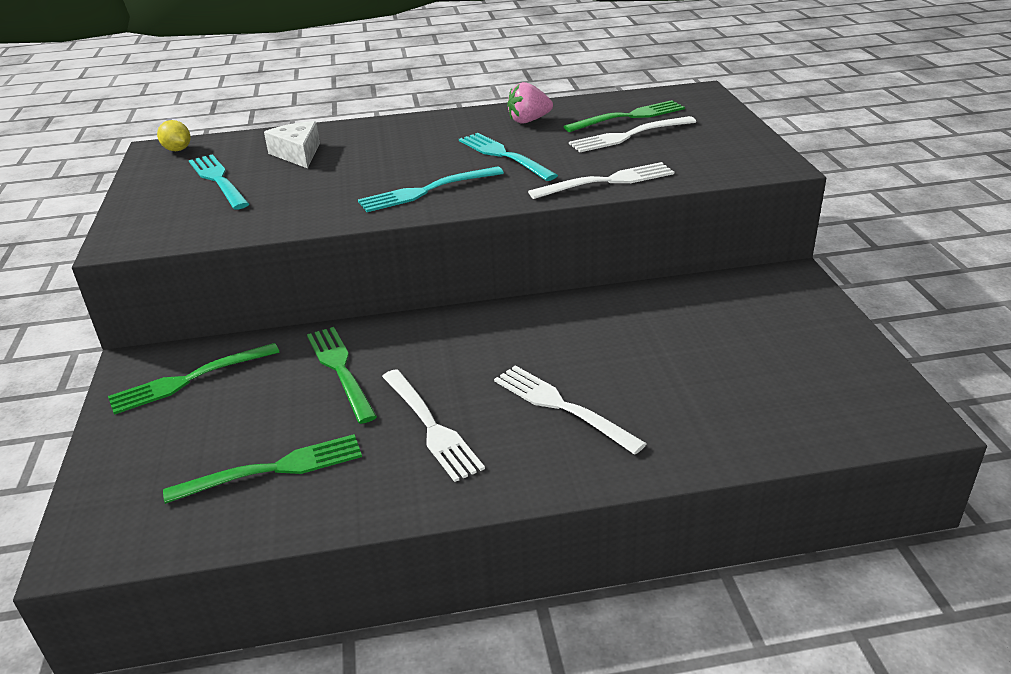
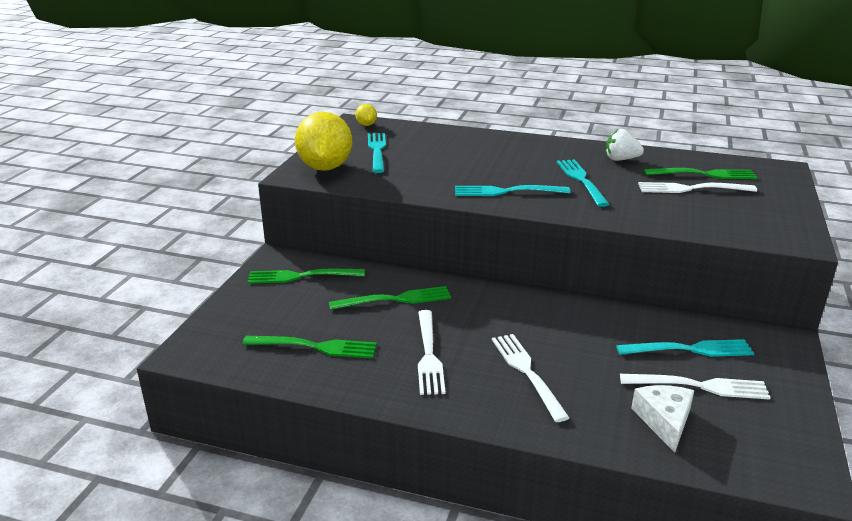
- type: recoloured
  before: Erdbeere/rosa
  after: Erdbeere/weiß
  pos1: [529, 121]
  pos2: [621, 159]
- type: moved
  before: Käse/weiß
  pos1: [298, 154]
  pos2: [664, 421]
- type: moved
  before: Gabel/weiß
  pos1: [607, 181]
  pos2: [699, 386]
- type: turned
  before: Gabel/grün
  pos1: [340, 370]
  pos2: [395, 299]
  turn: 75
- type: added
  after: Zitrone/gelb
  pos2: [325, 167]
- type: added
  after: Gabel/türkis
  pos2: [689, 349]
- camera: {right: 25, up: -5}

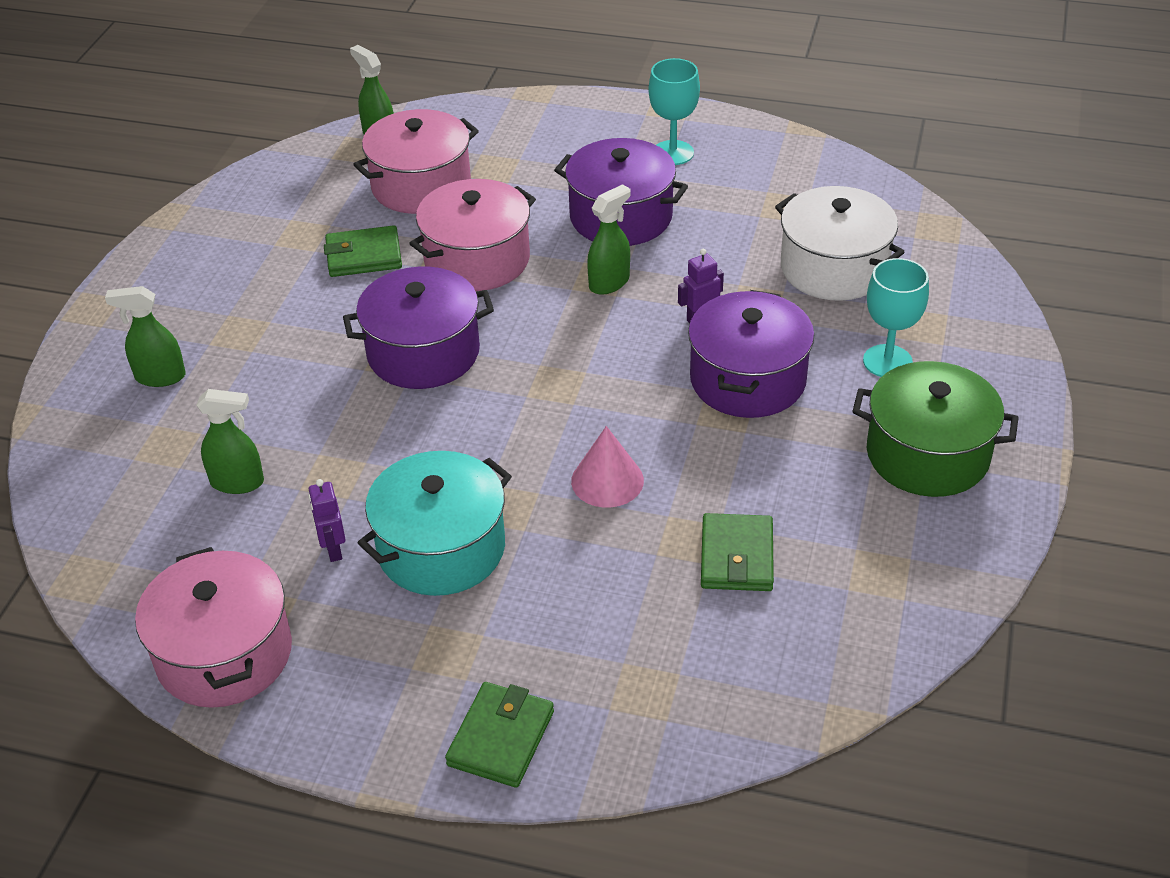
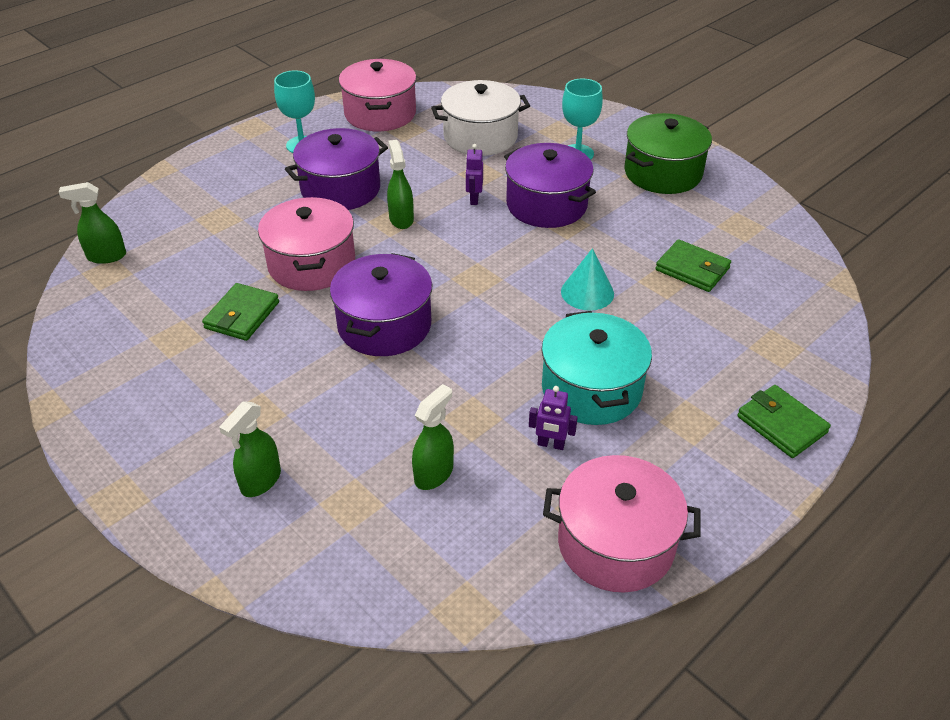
- type: moved
  before: Kochtopf/rosa
  pos1: [421, 185]
  pos2: [380, 114]
- type: recoloured
  before: Kegel/rosa
  after: Kegel/türkis
  pos1: [607, 480]
  pos2: [587, 292]
- camera: {right: -60, up: 0}

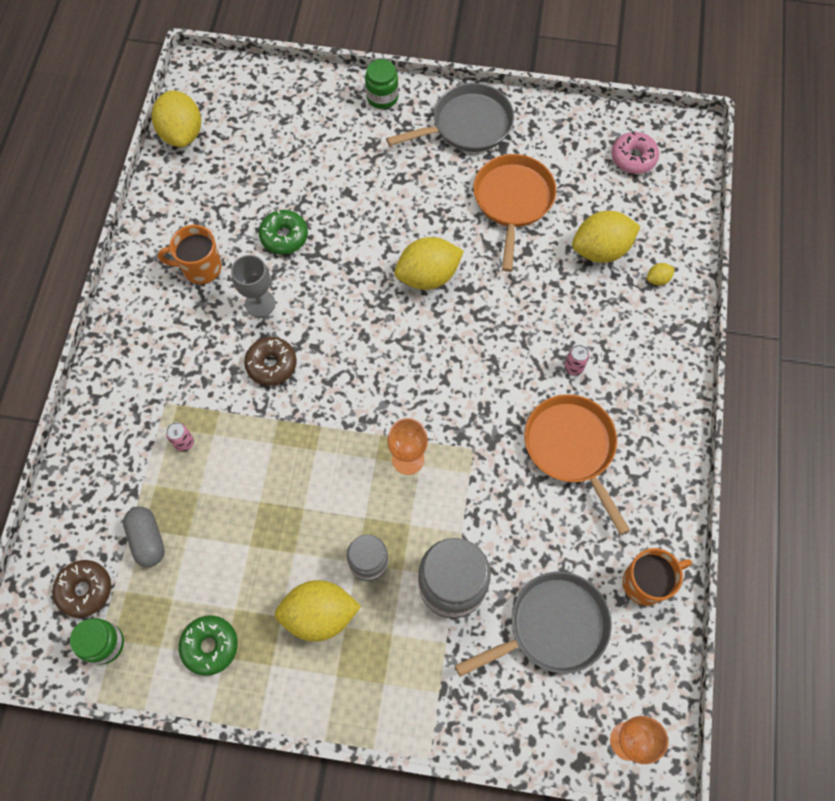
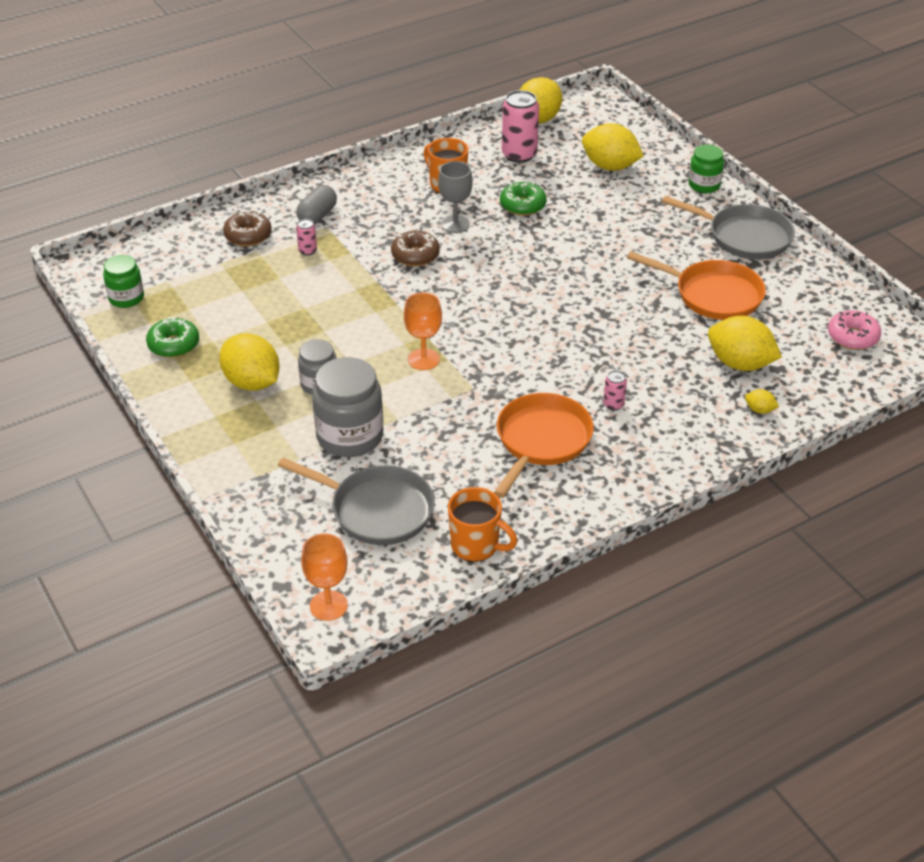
- type: turned
  before: Pfanne/orange
  pos1: [513, 201]
  pos2: [713, 295]
  turn: 60
- type: moved
  before: Zitrone/gelb
  pos1: [428, 276]
  pos2: [610, 166]
- type: moved
  before: Kapsel/grau
  pos1: [148, 540]
  pos2: [317, 215]
- type: moved
  before: Donut/braun
  pos1: [85, 590]
  pos2: [248, 235]
- type: added
  after: Dose/rosa
  pos2: [519, 155]
- camera: {right: 50, up: -25}

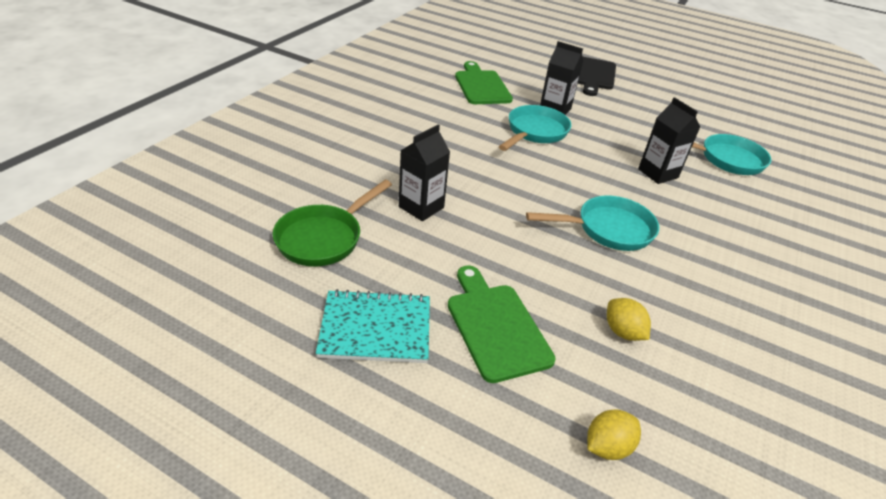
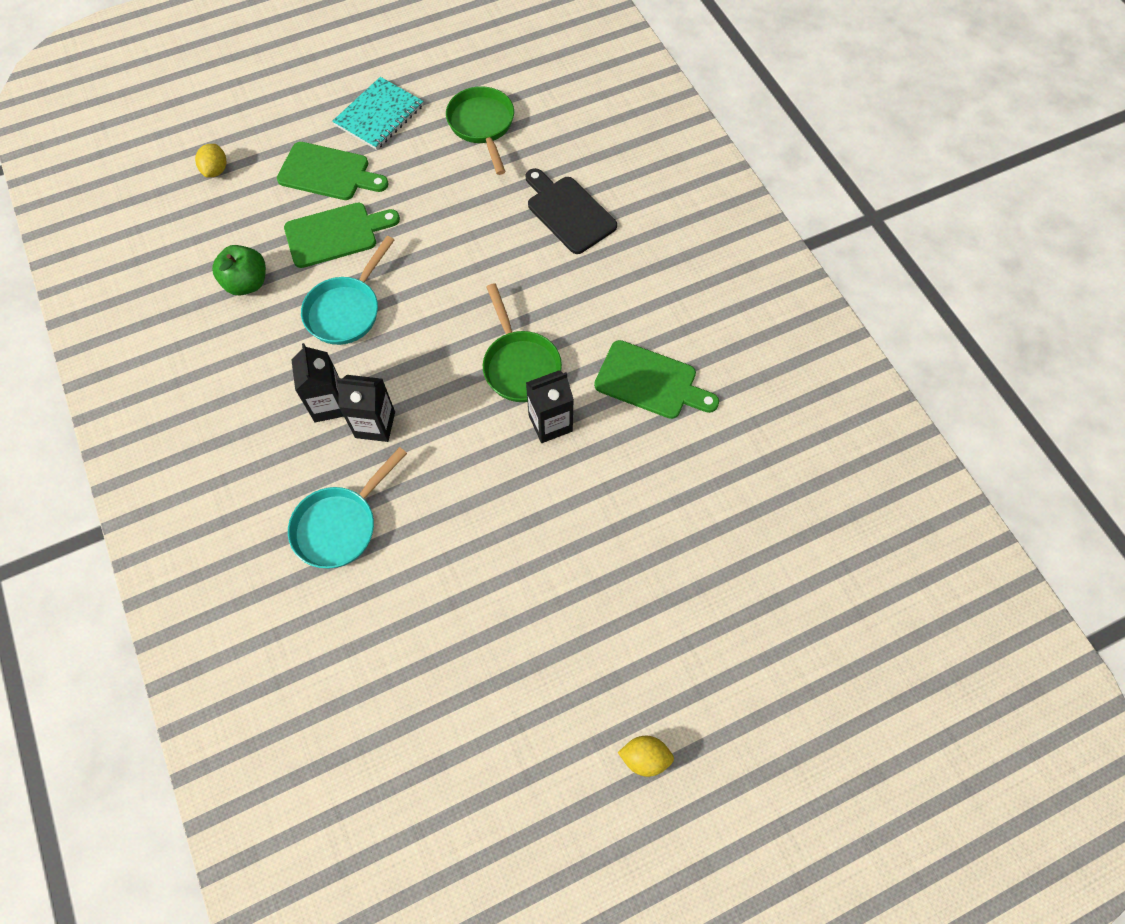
- type: moved
  before: Schneidebrett/schwarz
  pos1: [593, 75]
  pos2: [568, 212]
- type: recoloured
  before: Pfanne/türkis
  after: Pfanne/grün
  pos1: [535, 132]
  pos2: [520, 365]
- type: moved
  before: Getränkekarton/schwarz
  pos1: [421, 207]
  pos2: [329, 404]
- type: moved
  before: Zitrone/gelb
  pos1: [622, 331]
  pos2: [644, 757]
- type: added
  after: Schneidebrett/grün
  pos2: [336, 234]
- type: added
  after: Apfel/grün
  pos2: [247, 283]
- camera: {right: 130, up: 25}

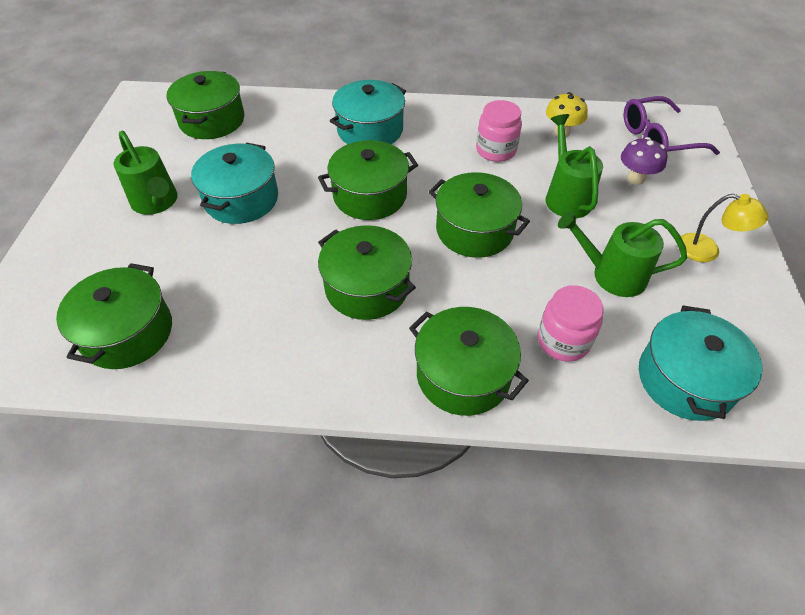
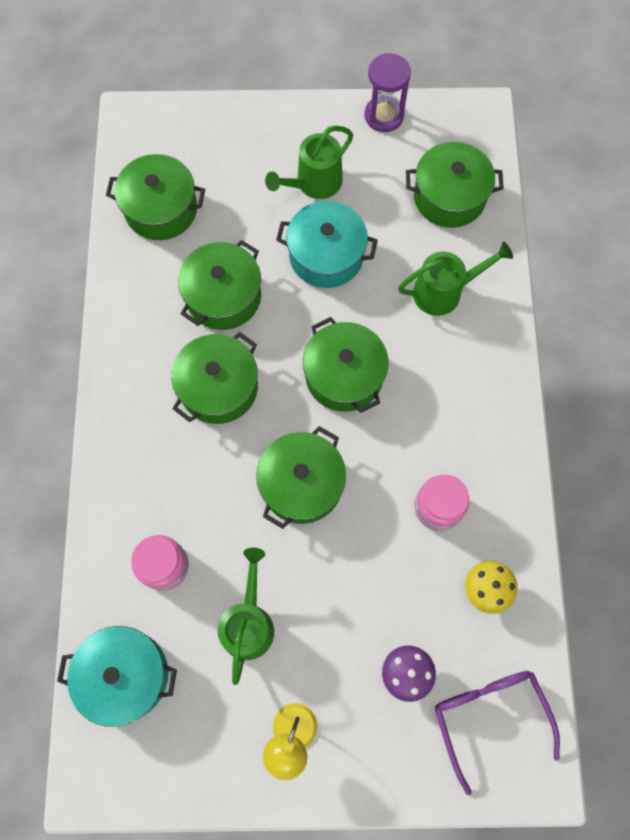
- type: removed
  before: Kochtopf/türkis
  pos1: [370, 130]
- type: moved
  before: Gießkanne/grün
  pos1: [565, 196]
  pos2: [444, 291]
- type: moved
  before: Kochtopf/grün
  pos1: [463, 375]
  pos2: [223, 296]
- type: added
  after: Sanduhr/lila
  pos2: [384, 116]
- camera: {right: 85, up: 20}

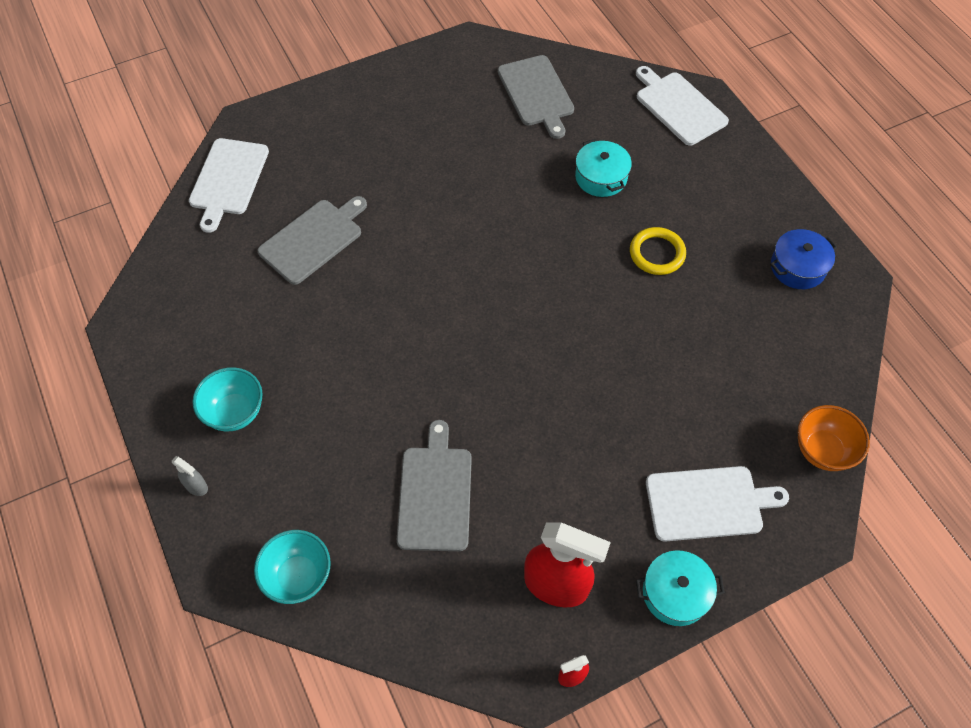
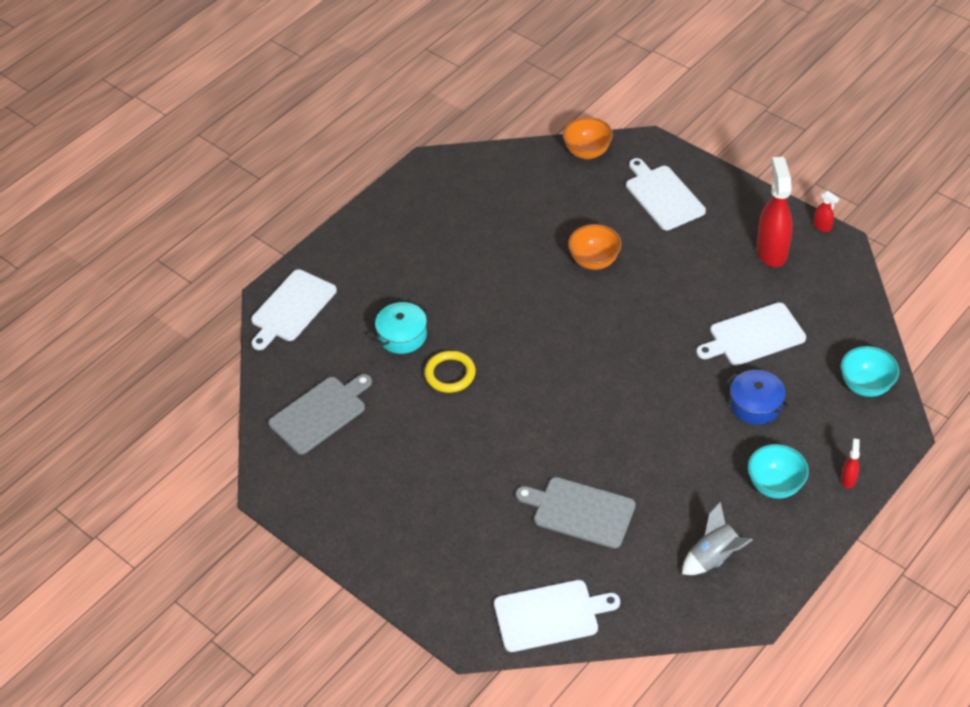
- type: moved
  before: Ring/gelb
  pos1: [657, 253]
  pos2: [450, 374]
- type: moved
  before: Kochtopf/blau
  pos1: [798, 267]
  pos2: [755, 404]
- type: recoloured
  before: Schneidebrett/grau
  after: Schneidebrett/weiß
  pos1: [435, 493]
  pos2: [754, 336]
- type: recoloured
  before: Sprühflasche/grau
  after: Sprühflasche/rot
  pos1: [196, 486]
  pos2: [848, 479]
- type: removed
  before: Kochtopf/türkis
  pos1: [675, 593]
- type: added
  after: Schüssel/orange
  pos2: [594, 261]
- type: added
  after: Rakete/grau
  pos2: [714, 557]
- camera: {right: -110, up: -10}

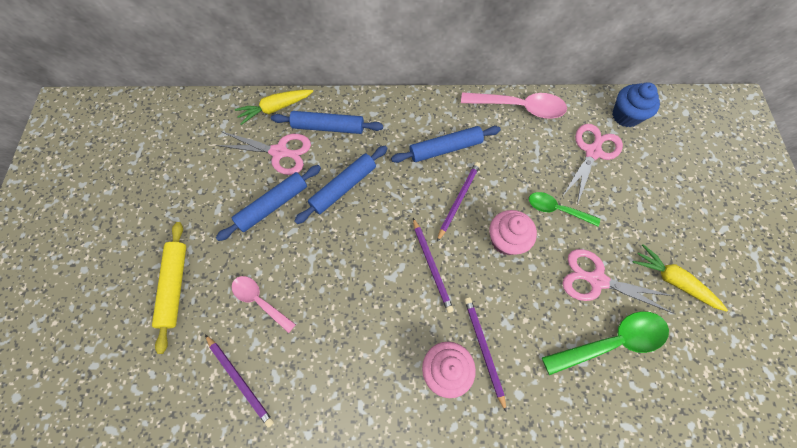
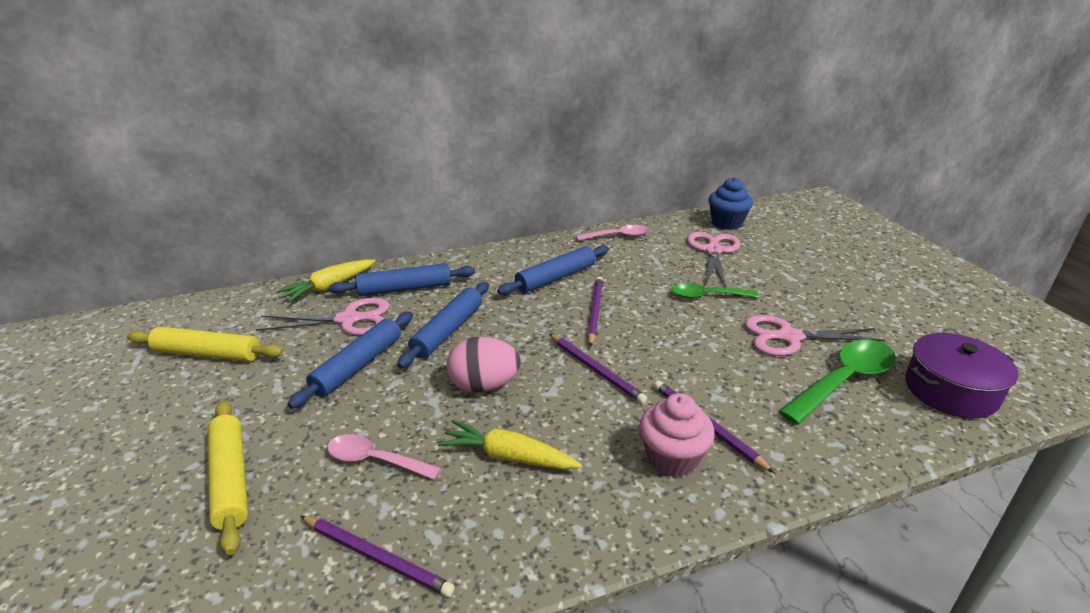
- type: resized
  before: Löffel/rosa
  pos1: [519, 107]
  pos2: [618, 236]
  scale: 0.63
- type: removed
  before: Muffin/rosa
  pos1: [506, 240]
- type: moved
  before: Karotte/gelb
  pos1: [672, 280]
  pos2: [508, 456]
- type: added
  after: Nudelholz/gelb
  pos2: [208, 353]
- type: added
  after: Kochtopf/lila
  pos2: [950, 390]
- type: added
  after: Ei/rosa
  pos2: [484, 385]
- camera: {right: -20, up: -35}

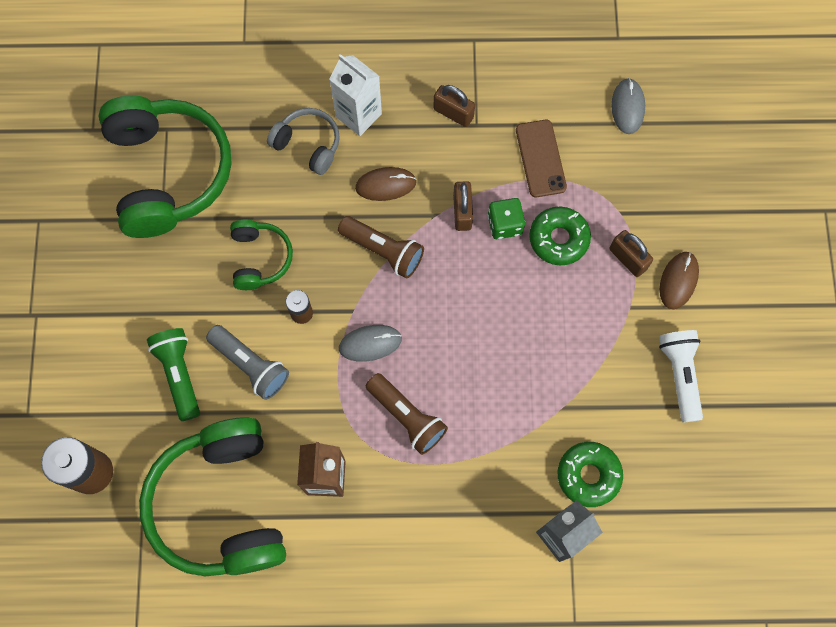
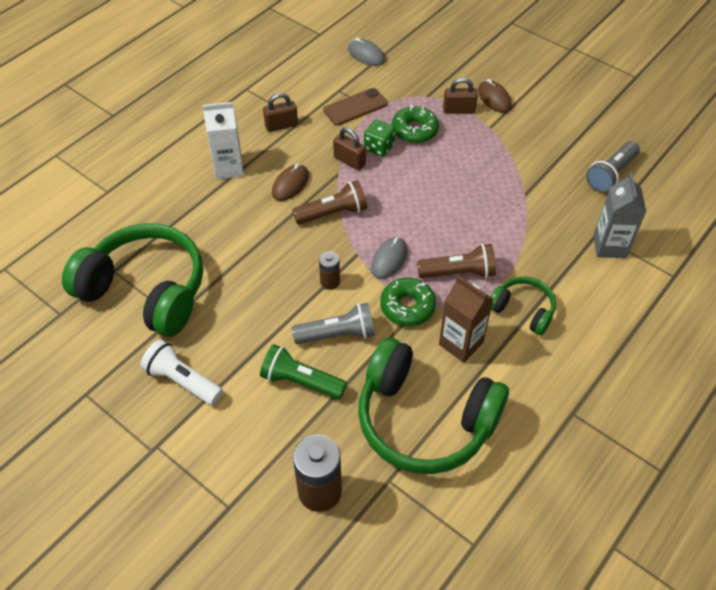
- type: removed
  before: Kopfhörer/grau
  pos1: [308, 145]
- type: turned
  before: Handy/braun
  pos1: [540, 158]
  pos2: [355, 107]
  turn: -60
- type: moved
  before: Kopfhörer/grün
  pos1: [260, 258]
  pos2: [523, 310]
- type: moved
  before: Taschenlampe/weiß
  pos1: [680, 375]
  pos2: [183, 381]
- type: moved
  before: Donut/grün
  pos1: [588, 475]
  pos2: [407, 307]
- type: added
  after: Taschenlampe/grau
  pos2: [611, 174]
- camera: {right: -50, up: -20}

